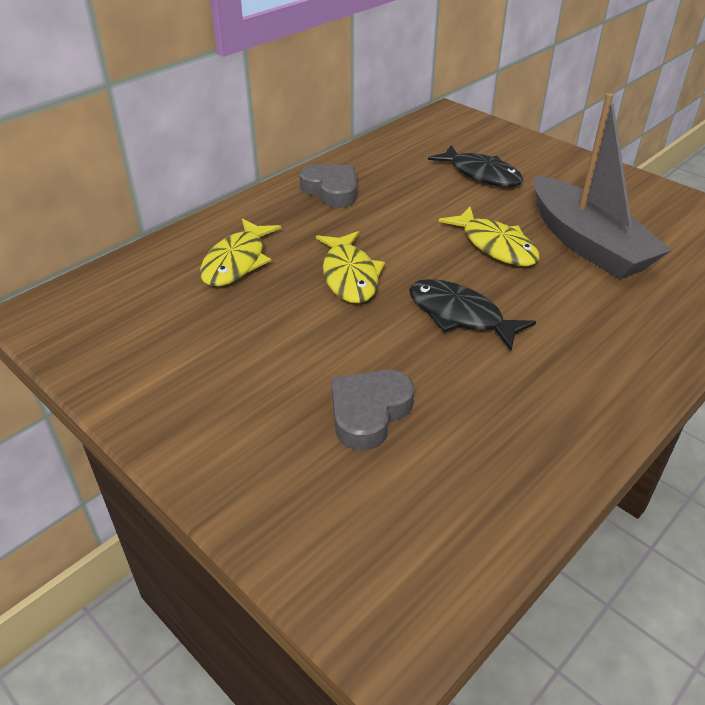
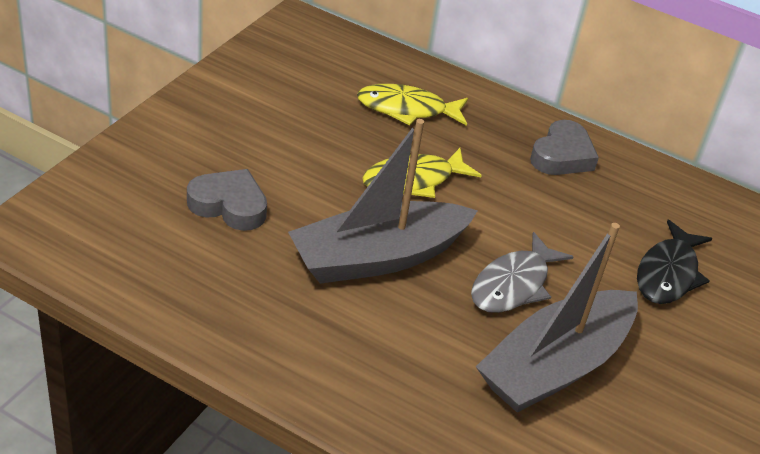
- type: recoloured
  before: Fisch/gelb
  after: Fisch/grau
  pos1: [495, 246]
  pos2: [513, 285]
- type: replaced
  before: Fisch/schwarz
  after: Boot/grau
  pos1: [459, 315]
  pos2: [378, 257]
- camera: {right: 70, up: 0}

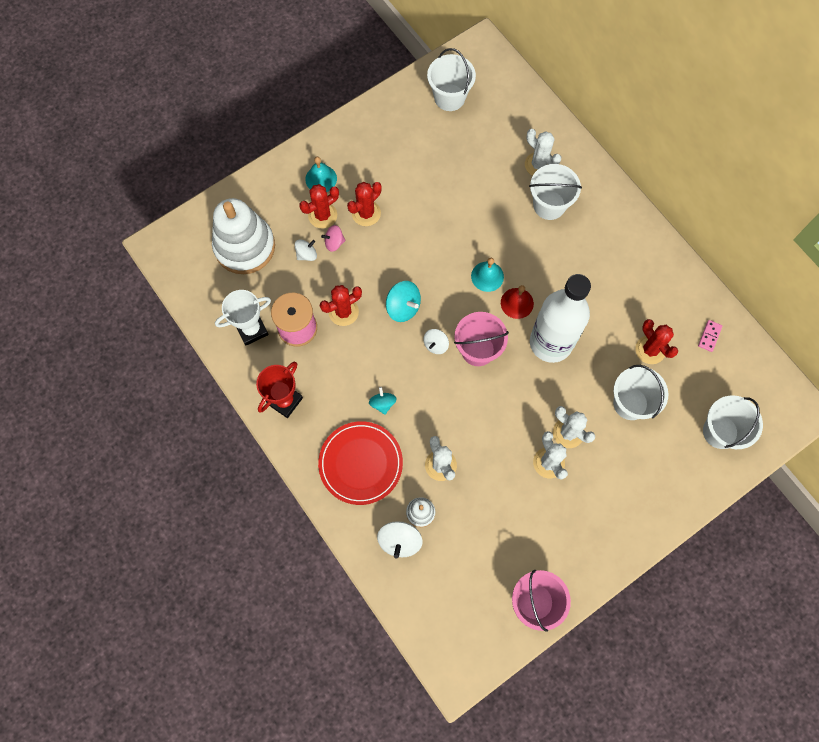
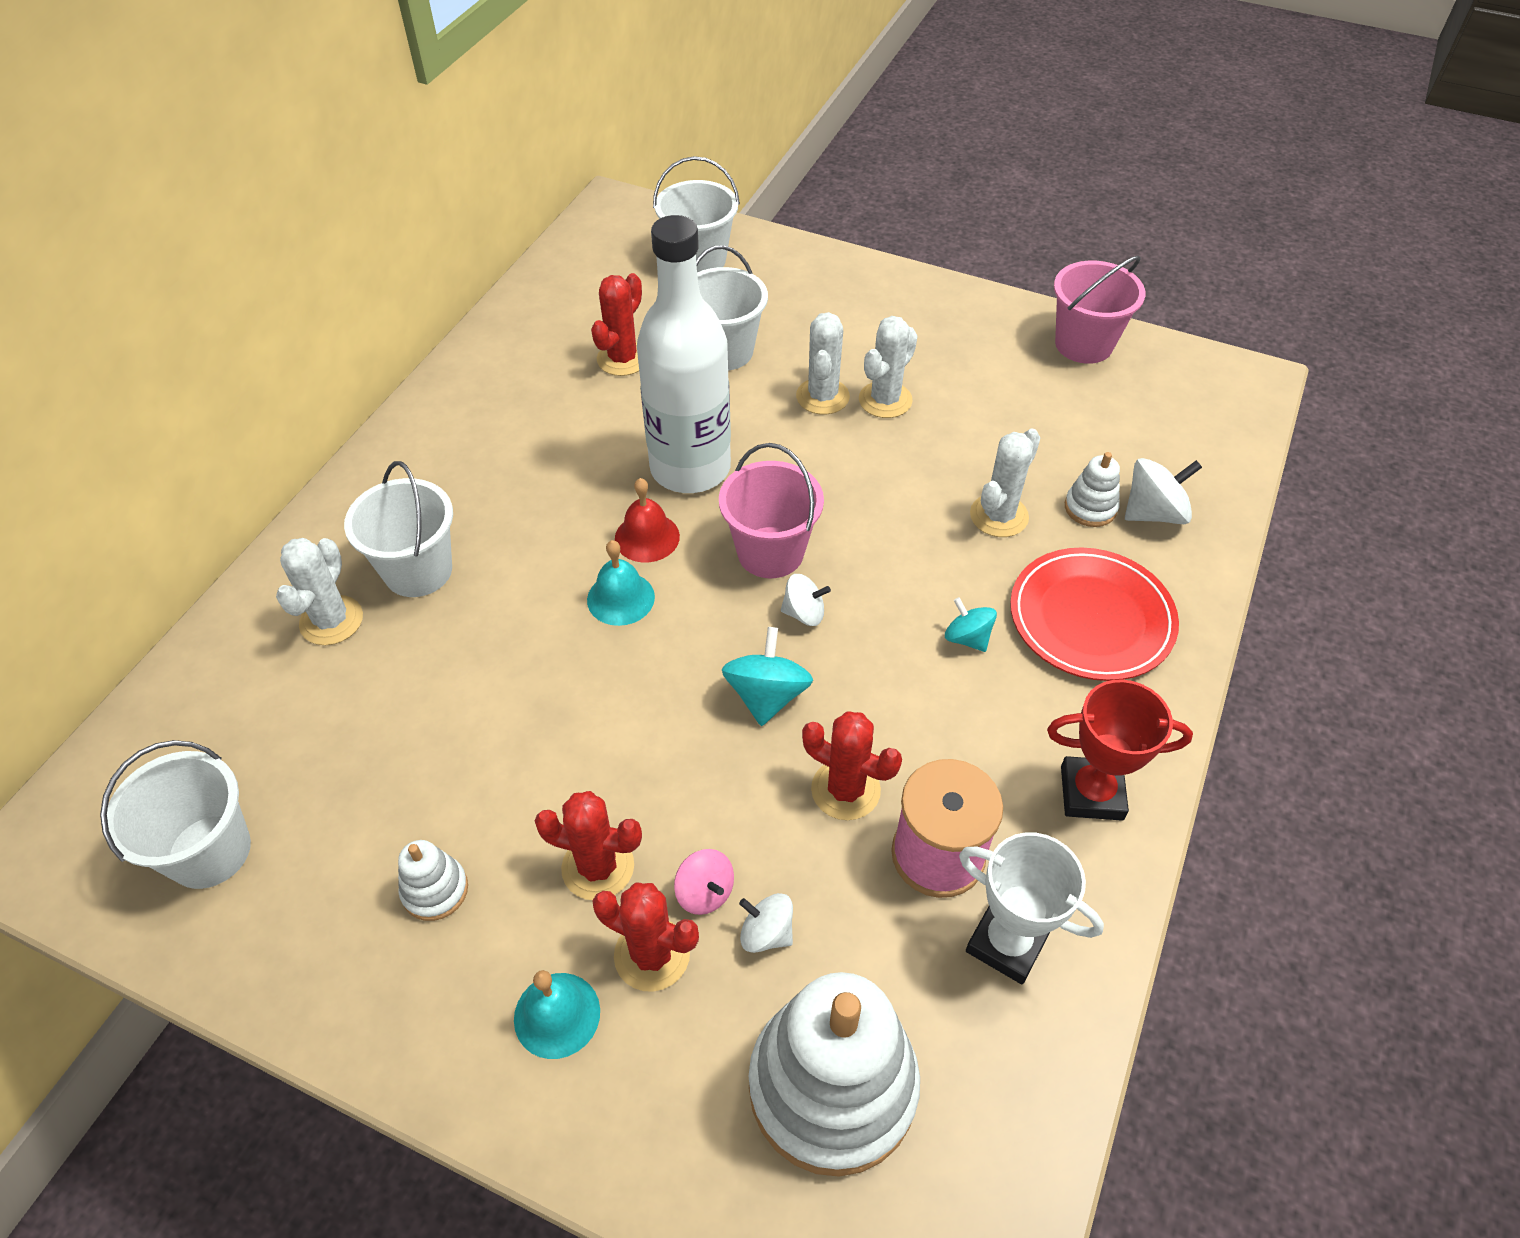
- type: removed
  before: Dominostein/rosa
  pos1: [709, 336]
- type: turned
  before: Kreisel/türkis
  pos1: [382, 403]
  pos2: [967, 638]
  turn: 90
- type: added
  after: Stapelspielzeug/weiß
  pos2: [435, 890]
- camera: {right: -120, up: -20}

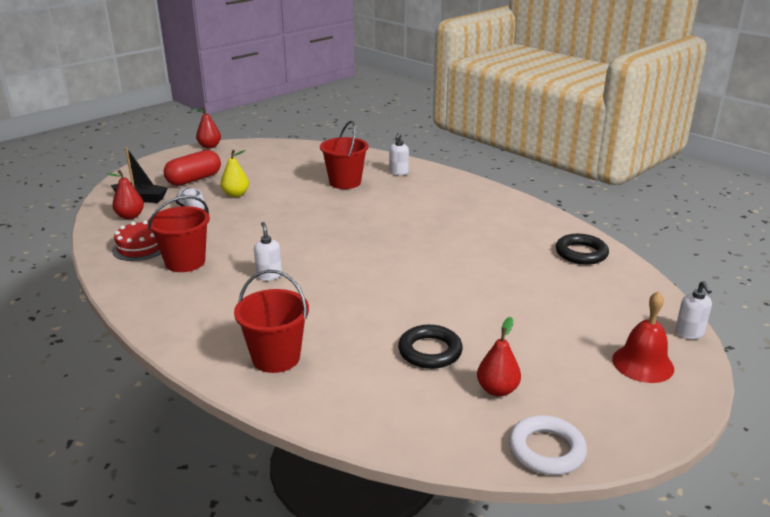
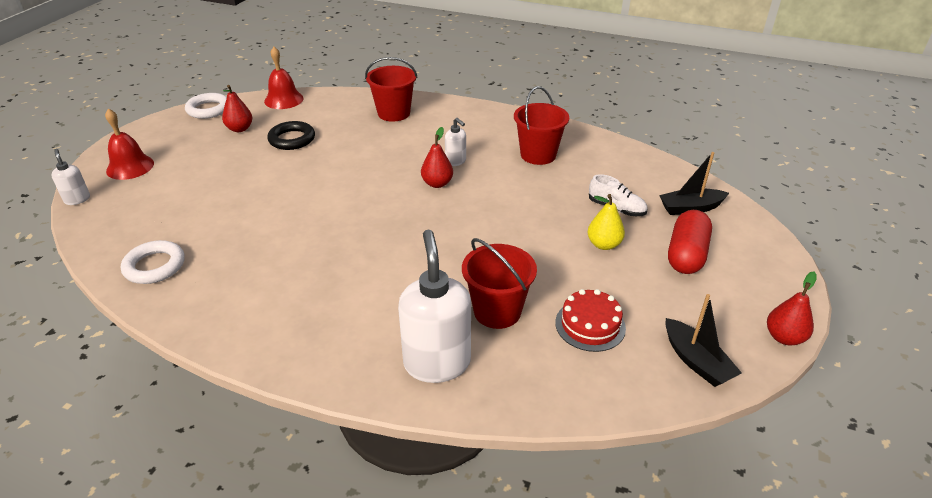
- type: resized
  before: Seifenspender/weiß
  pos1: [398, 173]
  pos2: [437, 363]
  scale: 2.06
- type: moved
  before: Birne/rot
  pos1: [130, 216]
  pos2: [437, 183]
- type: moved
  before: Kuchen/rot
  pos1: [140, 247]
  pos2: [590, 325]
- type: recoloured
  before: Ring/schwarz
  after: Ring/weiß
  pos1: [581, 253]
  pos2: [154, 266]
- type: added
  after: Glocke/rot
  pos2: [284, 100]
- type: added
  after: Boot/schwarz
  pos2: [696, 361]
- camera: {right: 155, up: 10}

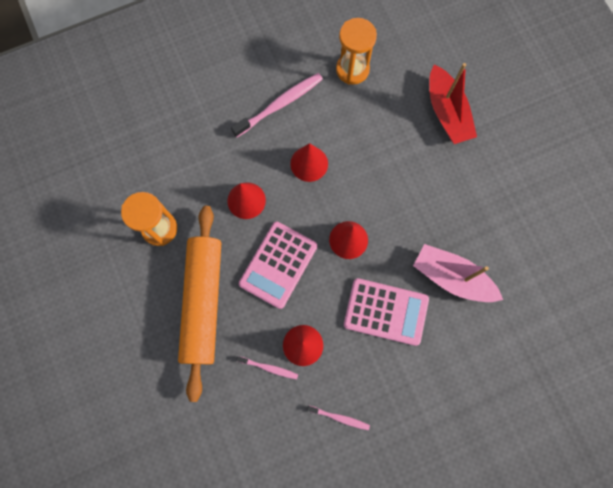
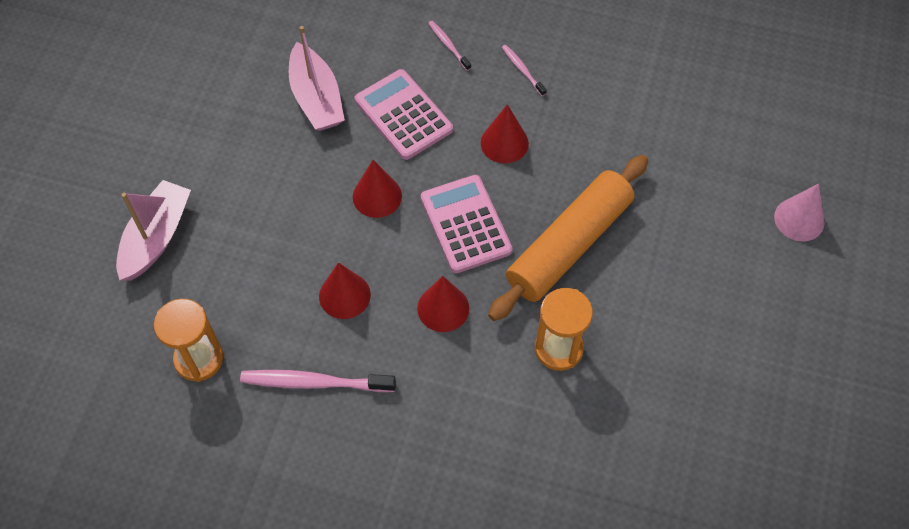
- type: recoloured
  before: Boot/rot
  after: Boot/rosa
  pos1: [447, 112]
  pos2: [156, 237]
- type: turned
  before: Taschenrechner/rosa
  pos1: [278, 265]
  pos2: [466, 224]
  turn: -90
- type: moved
  before: Zahnbürste/rosa
  pos1: [268, 368]
  pos2: [448, 45]
- type: added
  after: Kegel/rosa
  pos2: [799, 219]
- camera: {right: -140, up: -15}

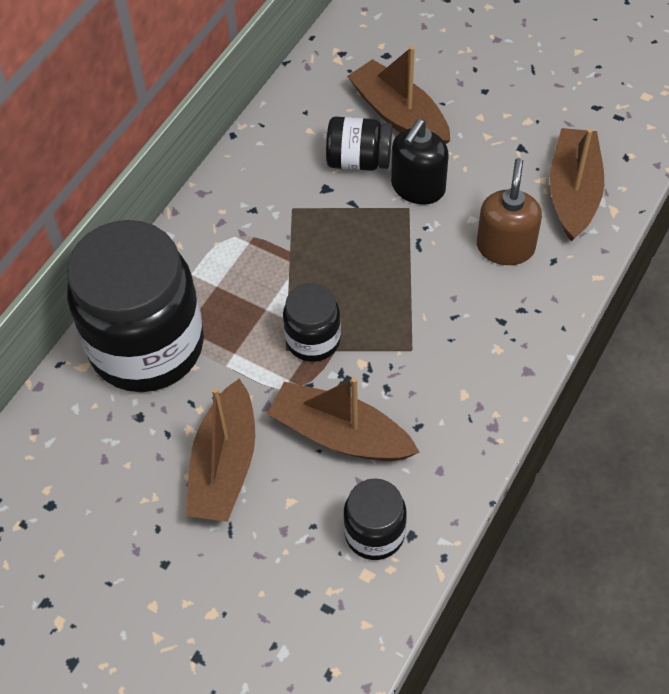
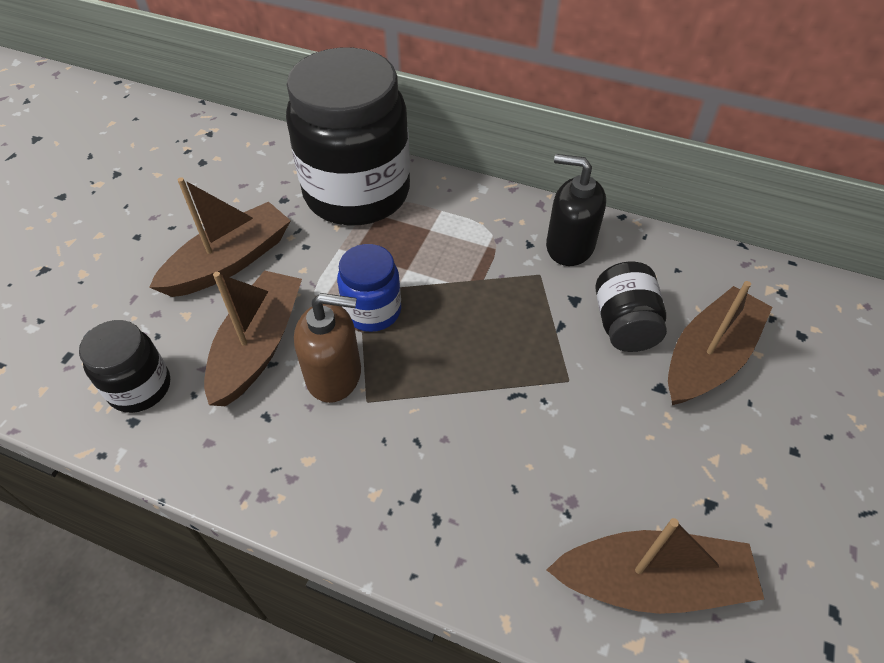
- type: moved
  before: Seifenspender/schwarz
  pos1: [417, 187]
  pos2: [569, 246]
- type: moved
  before: Seifenspender/braun
  pos1: [505, 247]
  pos2: [334, 375]
- type: recoloured
  before: Einmachglas/schwarz
  after: Einmachglas/blau
  pos1: [313, 340]
  pos2: [372, 311]
- type: turned
  before: Boot/braun
  pos1: [224, 465]
  pos2: [230, 262]
  turn: 135
- camera: {right: 80, up: -5}

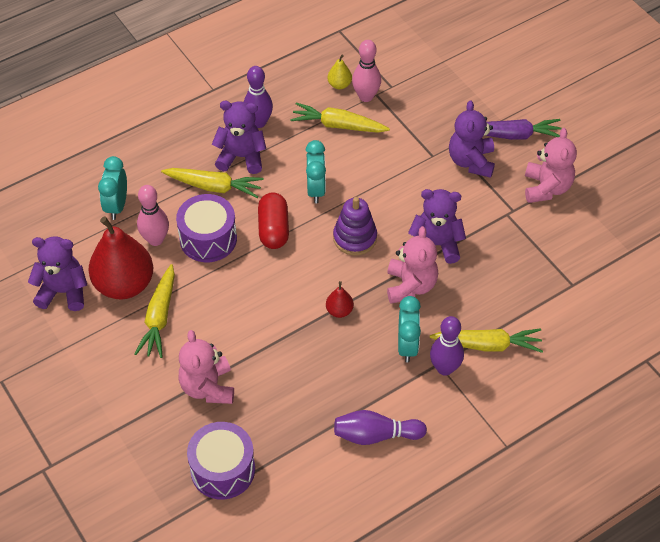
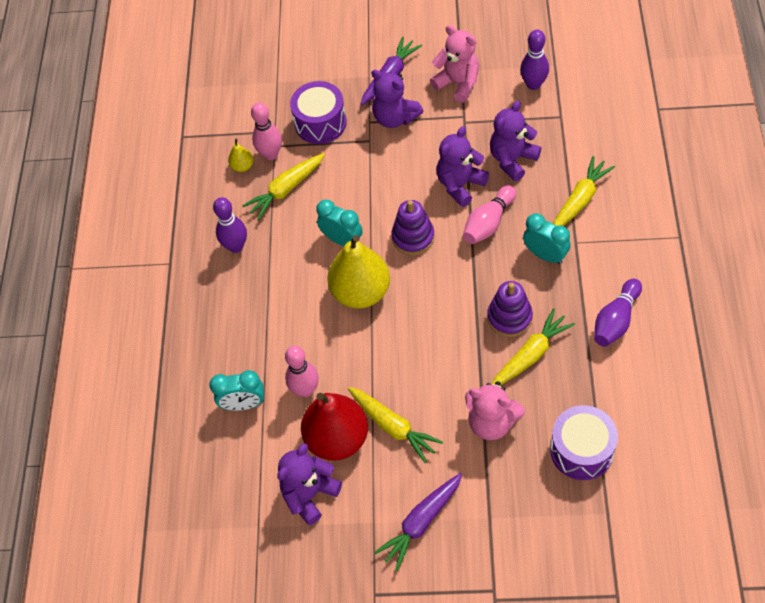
- type: moved
  before: Teddybär/lila
  pos1: [241, 157]
  pos2: [512, 159]
- type: turned
  before: Wecker/türkis
  pos1: [117, 206]
  pos2: [243, 404]
  turn: -45
- type: moved
  before: Karotte/gelb
  pos1: [214, 186]
  pos2: [530, 355]
- type: replaced
  before: Kapsel/rot
  after: Birne/gelb
  pos1: [273, 229]
  pos2: [361, 292]
- type: moved
  before: Trommel/lila
  pos1: [208, 239]
  pos2: [320, 123]
- type: replaced
  before: Teddybär/rosa
  after: Bowlingkegel/rosa
  pos1: [410, 286]
  pos2: [488, 223]
- type: removed
  before: Birne/rot
  pos1: [339, 311]
- type: moved
  before: Bowlingkegel/lila
  pos1: [445, 368]
  pos2: [533, 84]
- type: added
  after: Stapelspielzeug/lila
  pos2: [509, 317]
- type: added
  after: Karotte/lila
  pos2: [421, 522]
- camera: {right: -50, up: 5}

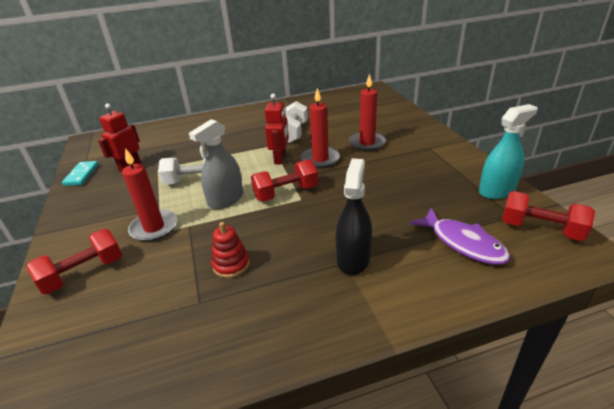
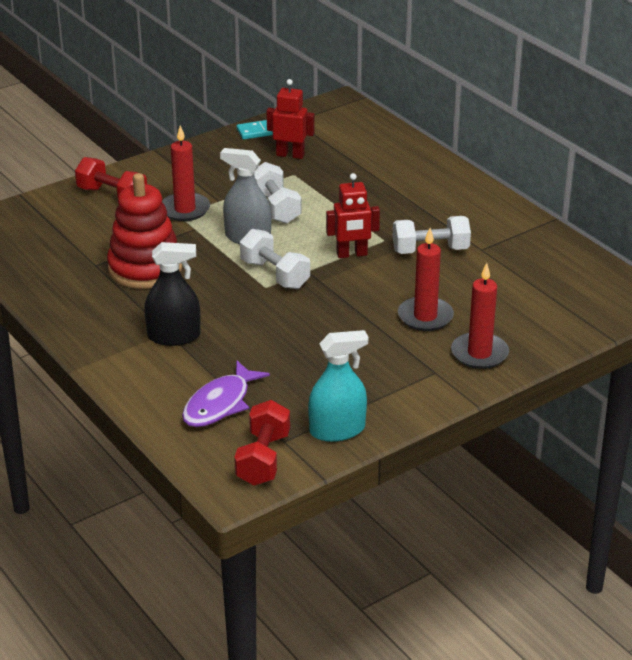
- type: moved
  before: Kerze/rot
  pos1: [320, 159]
  pos2: [479, 353]
- type: turned
  before: Sprühflasche/türkis
  pos1: [497, 190]
  pos2: [337, 430]
  turn: -60
- type: recoloured
  before: Hantel/rot
  after: Hantel/weiß
  pos1: [286, 193]
  pos2: [275, 274]
- type: resized
  before: Stapelspielzeug/rot
  pos1: [231, 265]
  pos2: [145, 268]
  scale: 2.03
- camera: {right: 70, up: 0}

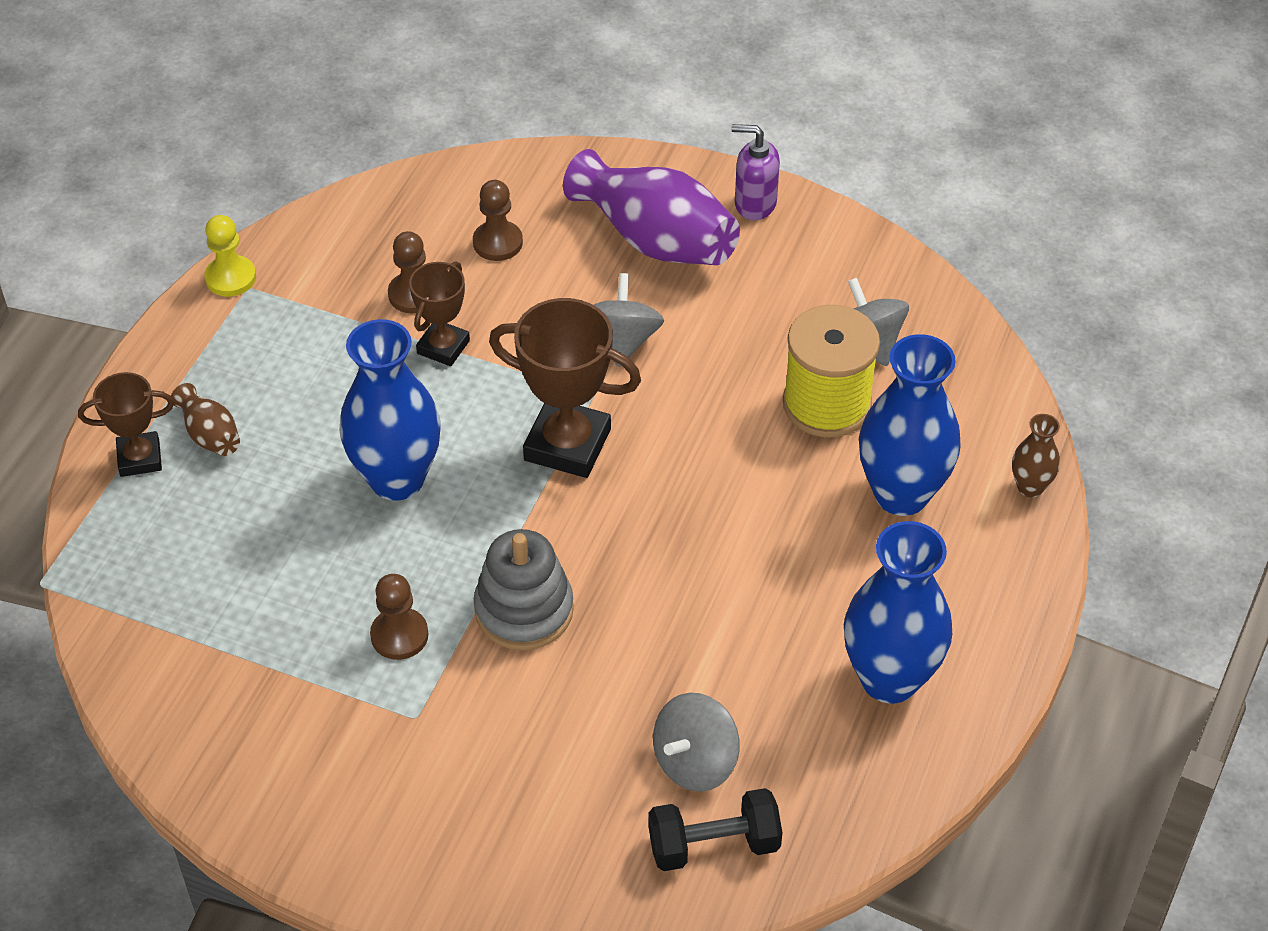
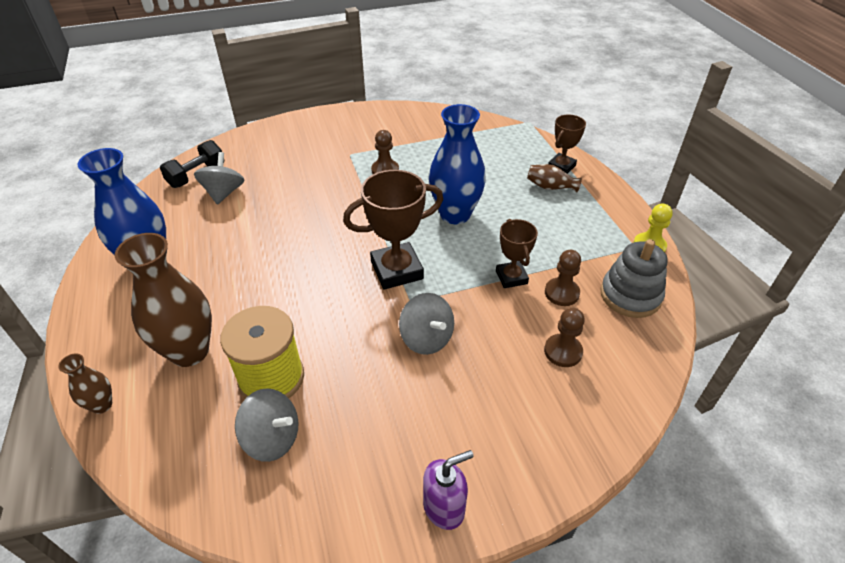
- type: removed
  before: Vase/lila
  pos1: [655, 240]
- type: recoloured
  before: Vase/blau
  after: Vase/braun
  pos1: [901, 494]
  pos2: [189, 351]
- type: moved
  before: Stapelspielzeug/grau
  pos1: [524, 610]
  pos2: [630, 295]
- camera: {right: 140, up: -5}

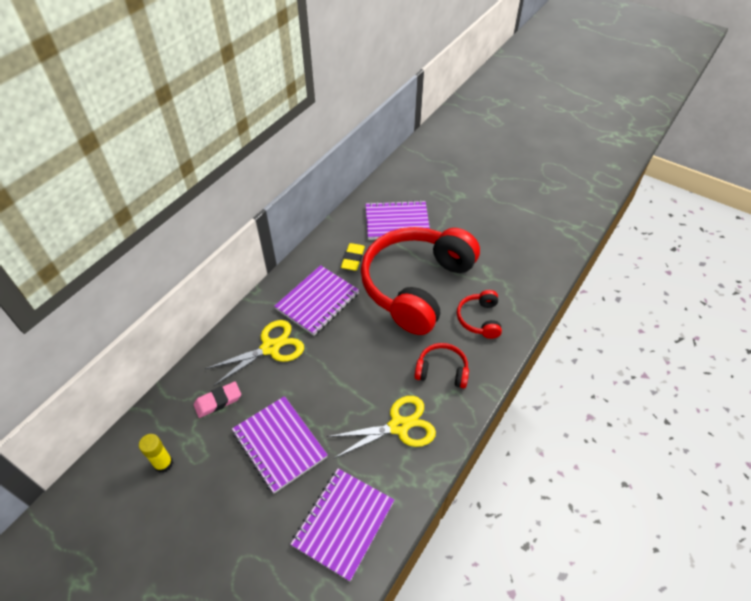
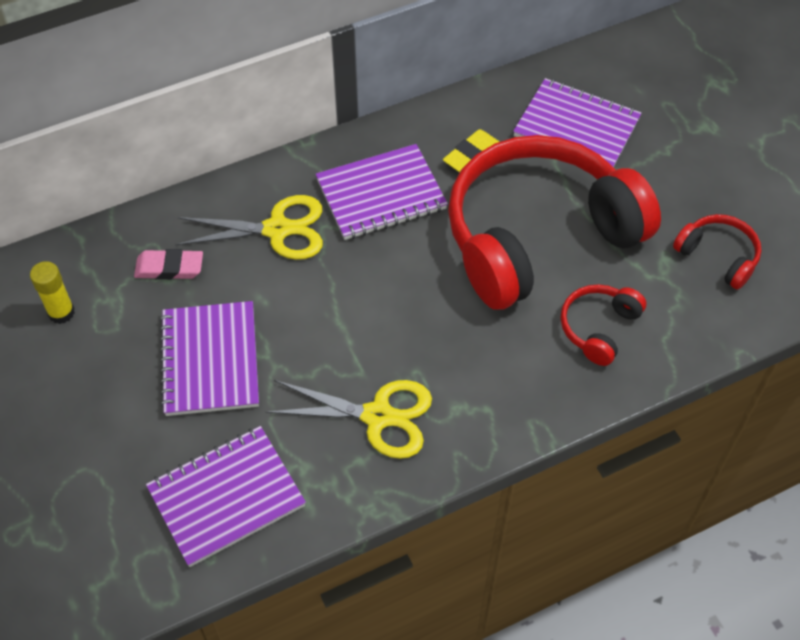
- type: moved
  before: Kopfhörer/rot
  pos1: [442, 371]
  pos2: [718, 256]
- camera: {right: 30, up: 5}

